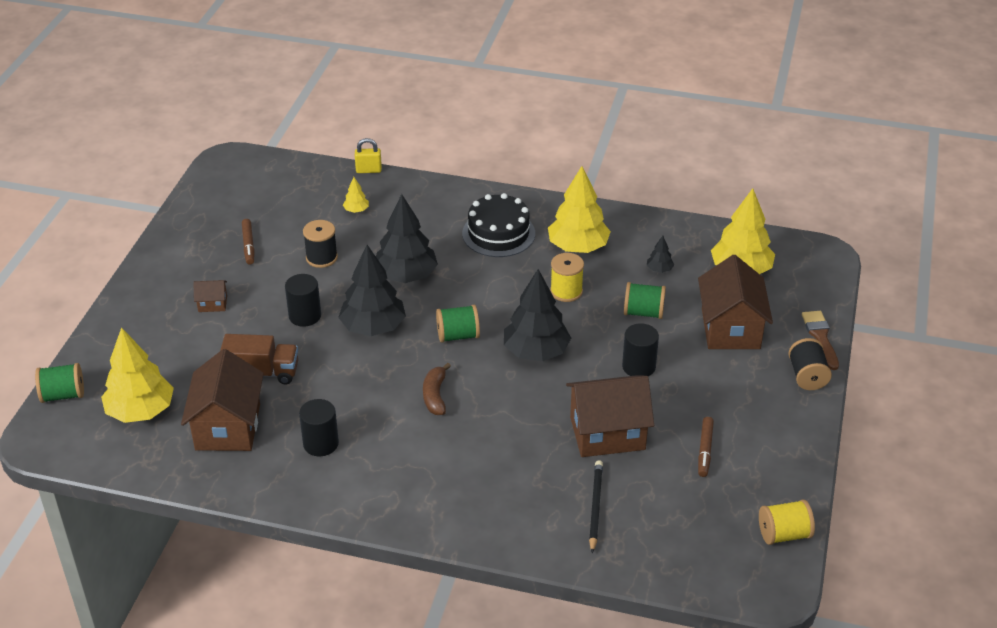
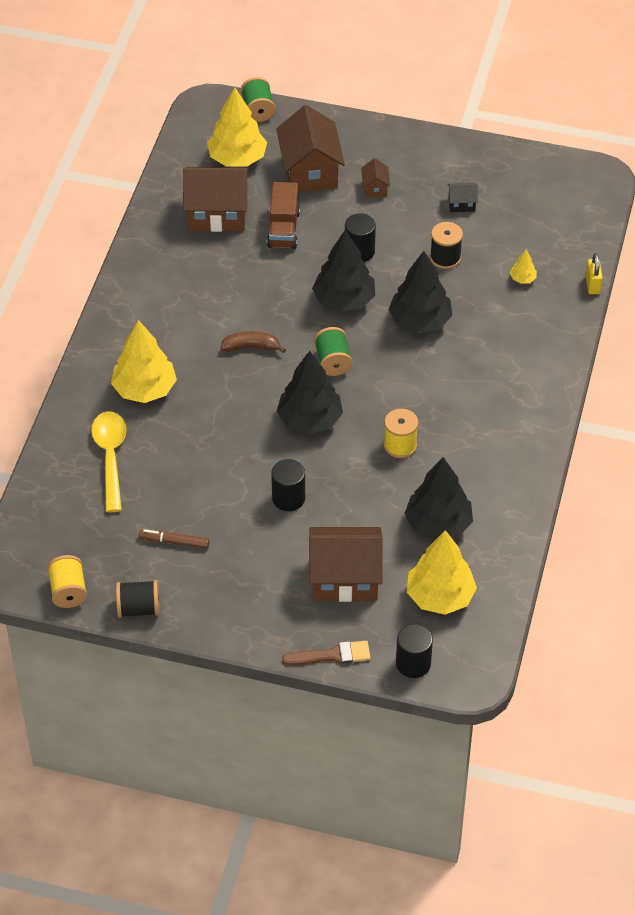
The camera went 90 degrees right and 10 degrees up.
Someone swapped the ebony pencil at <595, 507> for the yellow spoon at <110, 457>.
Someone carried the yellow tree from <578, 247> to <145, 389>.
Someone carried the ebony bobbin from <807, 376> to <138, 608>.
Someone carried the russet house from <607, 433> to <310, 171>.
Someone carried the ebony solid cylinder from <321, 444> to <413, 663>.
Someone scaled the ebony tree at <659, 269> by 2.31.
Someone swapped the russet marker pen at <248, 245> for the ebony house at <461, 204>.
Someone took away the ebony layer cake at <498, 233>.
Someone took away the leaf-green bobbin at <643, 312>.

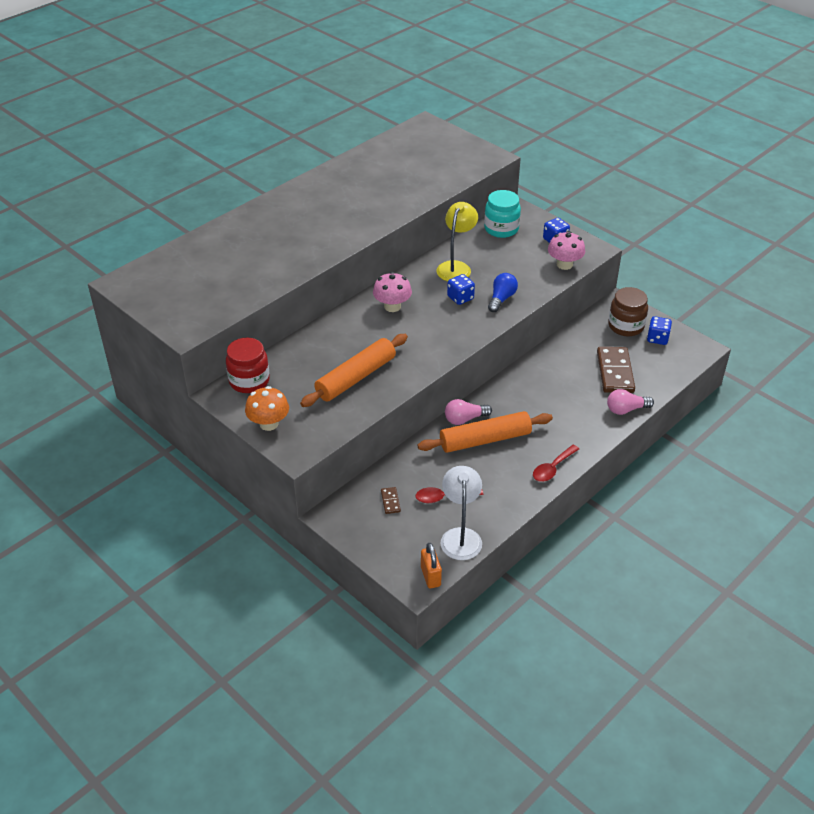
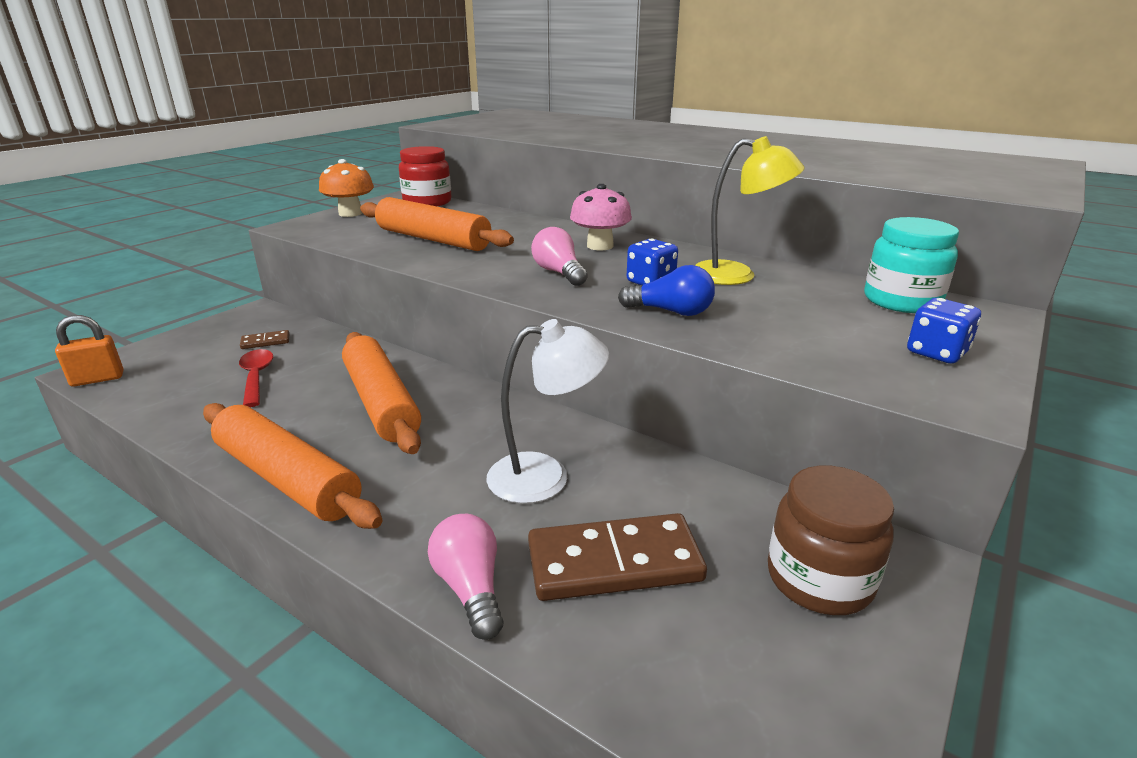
The camera went 80 degrees right and 15 degrees down.
Someone swapped the scarlet spoon at <552, 468> for the bright orange pastry roller at <287, 478>.
Someone carried the white desk lamp from <460, 536> to <545, 476>.
Someone carried the rose-pink light bulb from <465, 419> to <559, 273>.
Someone took away the rose-pink toadstool at <564, 264>.
Someone took away the cobalt die at <657, 338>.

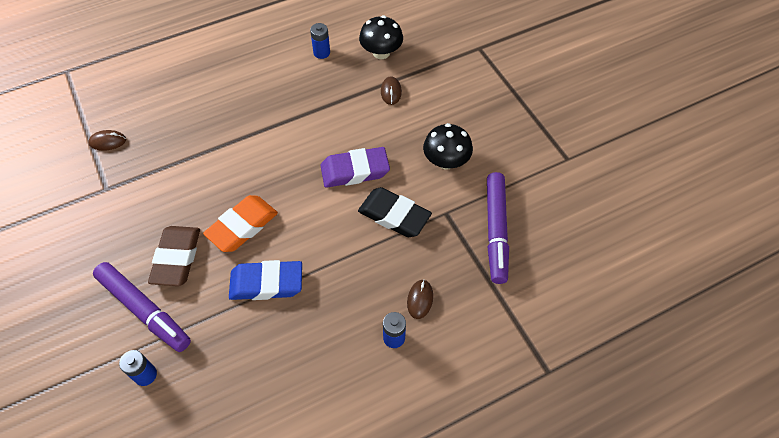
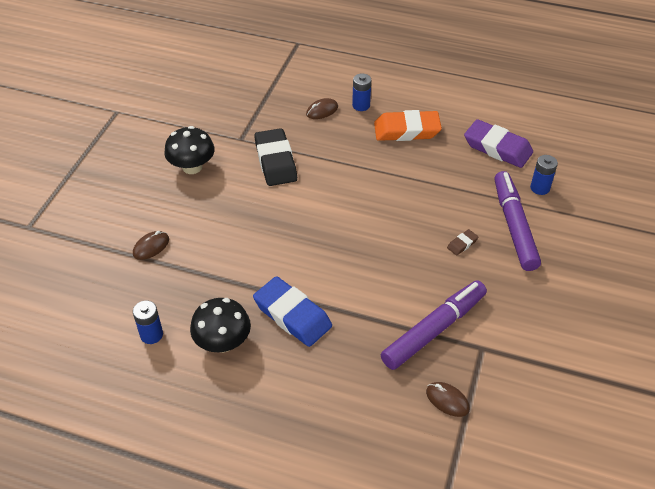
The camera went 135 degrees left and 10 degrees down.
Someone carried the ebony toadstool from <381, 52> to <223, 342>.
Someone carried the cobalt gum eraser from <266, 283> to <292, 315>.
Someone carried the bright orange gum eraser from <242, 226> to <406, 130>.
Someone carried the violet marker pen from <496, 231> to <434, 330>.
Someone scaled the russet gum eraser at <177, 258> by 0.43.
Someone carried the violet gum eraser from <355, 171> to <497, 148>.

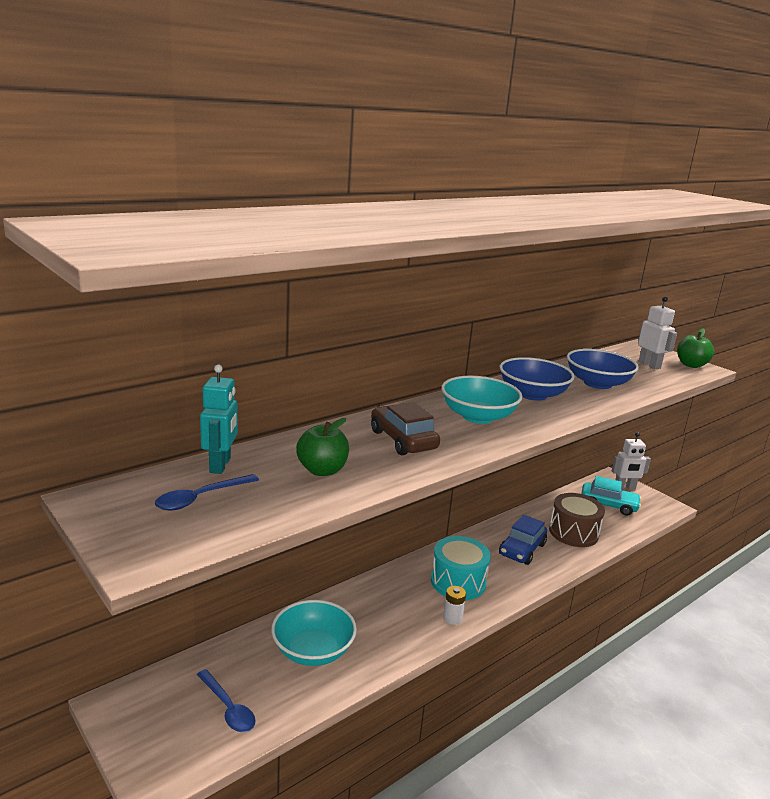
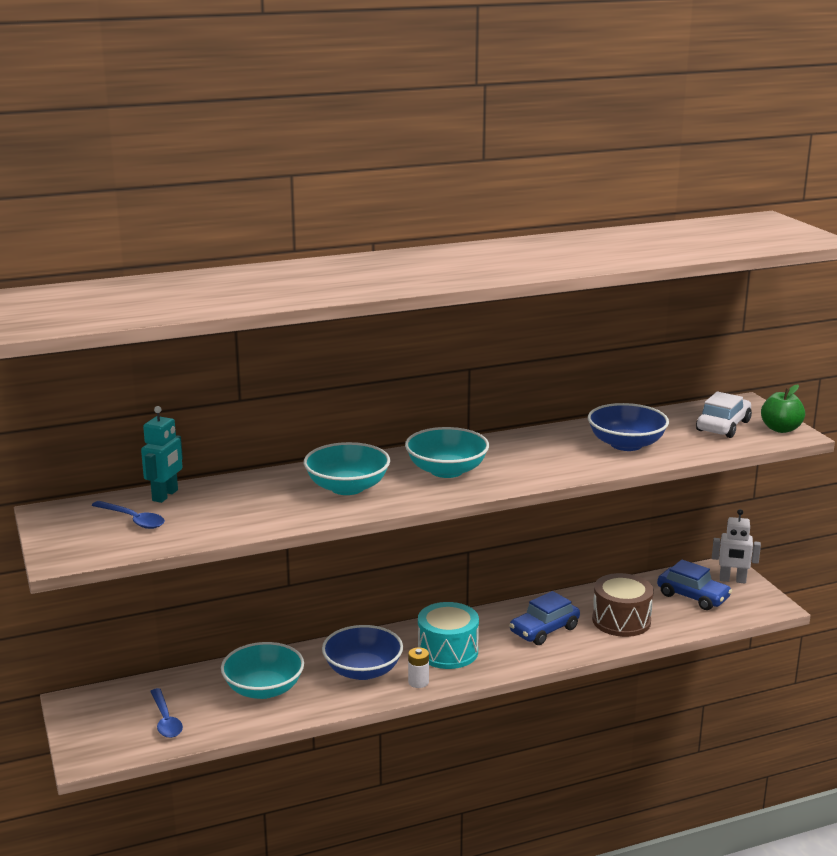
The camera went 20 degrees right and 0 degrees up.
Someone rotated the cobalt spoon at <201, 498> by 120 degrees counterclockwise.
Someone swapped the russet toy car at <403, 440> for the aqua bowl at <347, 487>.
Someone carried the cobalt bowl from <532, 394> to <363, 670>.
Someone repainted the aqua toy car at <608, 505>, which became the cobalt toy car at <693, 596>.
Someone swapped the white robot figure at <649, 365> for the white toy car at <723, 426>.
Someone took away the leaf-green apple at <322, 470>.

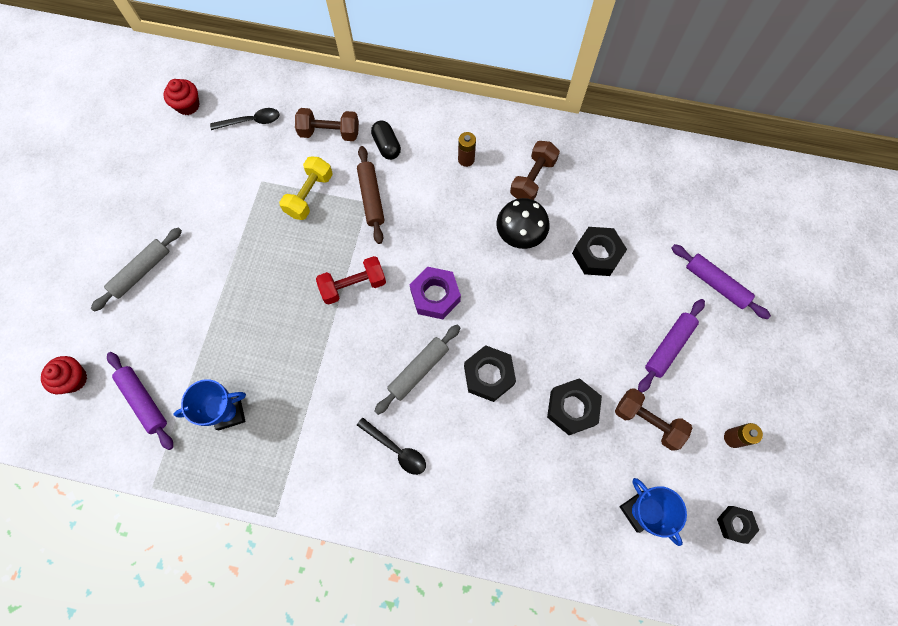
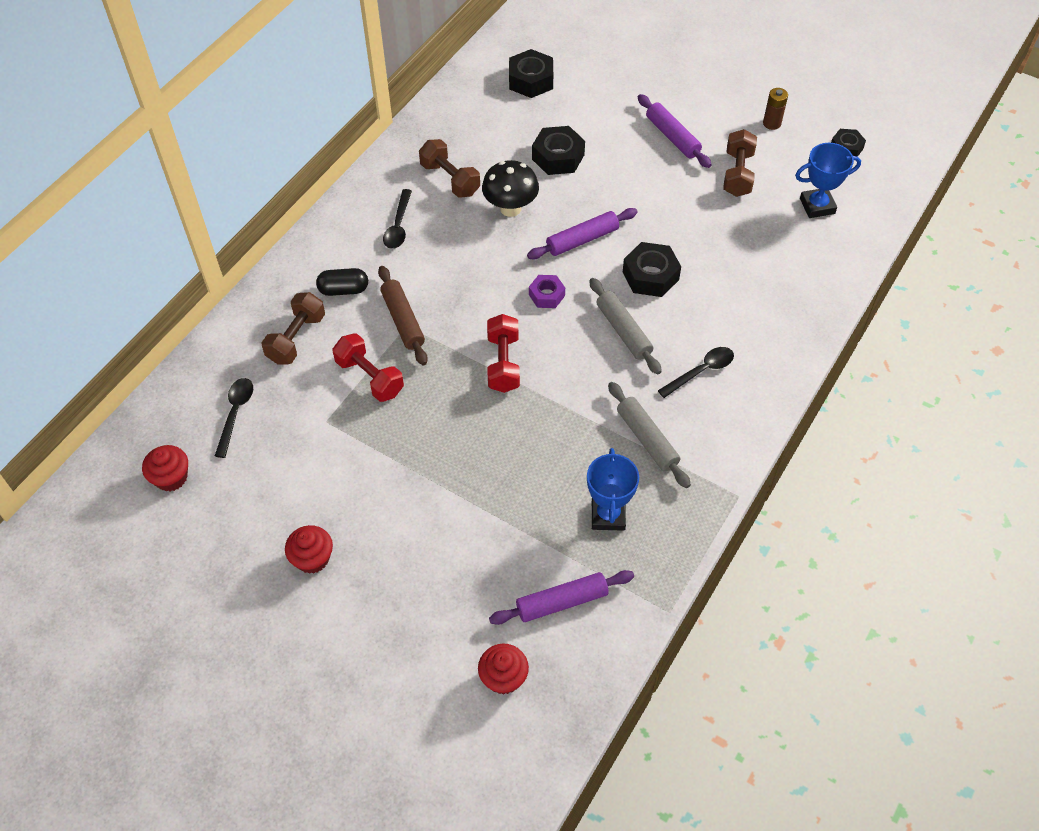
The camera went 70 degrees left and 15 degrees down.
Someone put down the scarlet muffin at <312, 558>.
Someone repainted the yellow free weight at <309, 195>, which became the scarlet free weight at <370, 377>.
Someone rotated the russet pastry roller at <371, 198> by 60 degrees clockwise.
Someone swapped the russet battery at <466, 159> for the ebony spoon at <398, 226>.
Someone carried the ebony nut from <572, 408> to <531, 80>.
Someone carried the violet pastry roller from <716, 284> to <582, 240>.
Someone scaled the violet nut at <435, 296> by 0.63.
Someone carried the gray pastry roller from <141, 272> to <647, 439>.
Someone rotated the russet free weight at <647, 421> by 45 degrees counterclockwise.

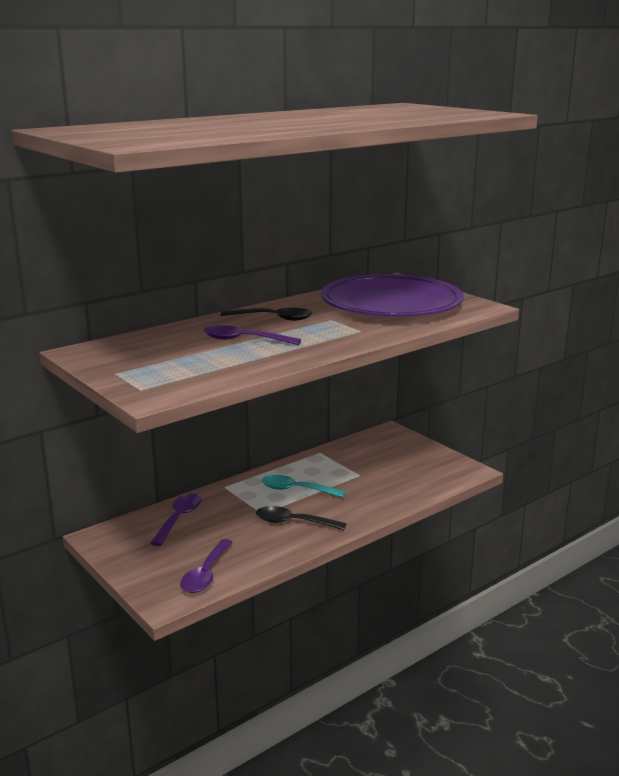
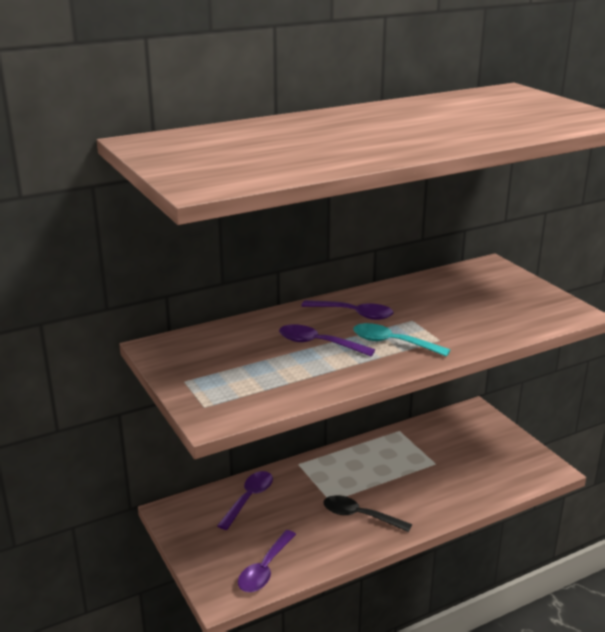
The camera went 10 degrees right and 5 degrees up.
Someone repainted the ebony spoon at <273, 318>, which became the violet spoon at <353, 314>.
Someone carried the aqua spoon from <296, 490> to <393, 343>.
Someone took away the violet plate at <391, 304>.

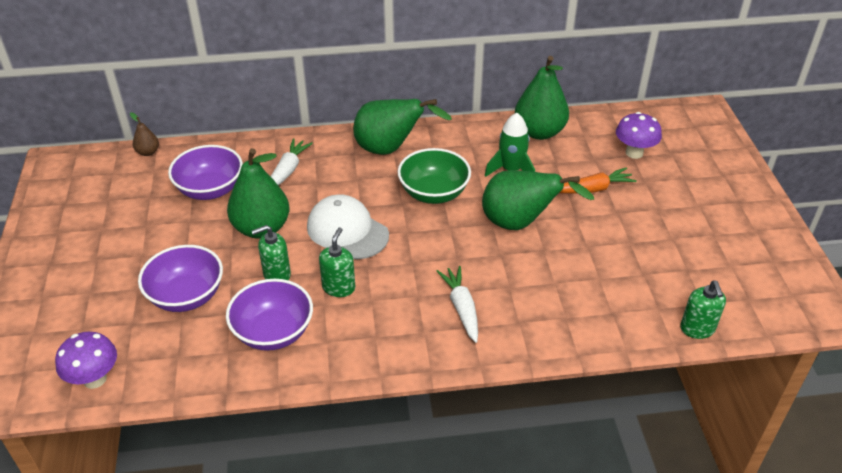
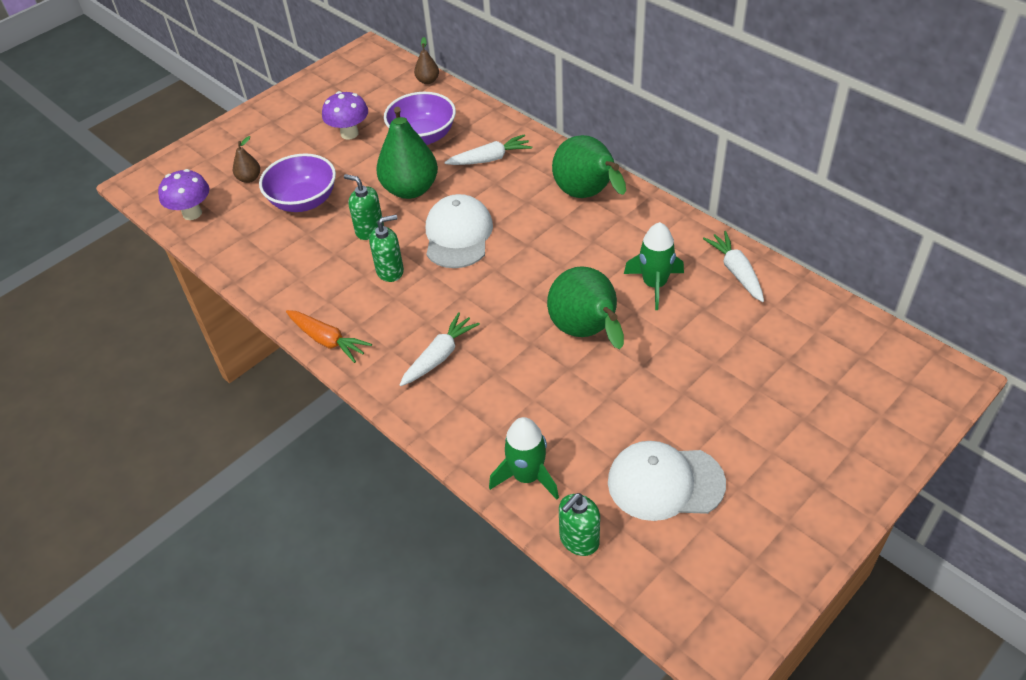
The camera went 55 degrees right and 5 degrees up.
Someone put down the russet toy pear at <249, 178>.
Someone carried the bright orange carrot from <593, 189> to <327, 340>.
Someone carried the violet toadstool from <634, 153> to <349, 133>.
Someone put down the leaf-green rocket at <527, 476>.
Someone put down the white peaked cap at <665, 482>.
Someone swapped the leaf-green toy pear at <539, 132> for the white carrot at <736, 271>.
Someone took away the violet bowl at <273, 332>.
Someone took away the leaf-green bowl at <434, 193>.

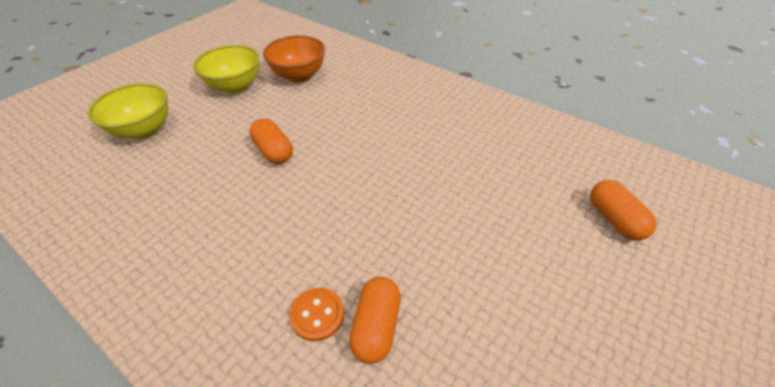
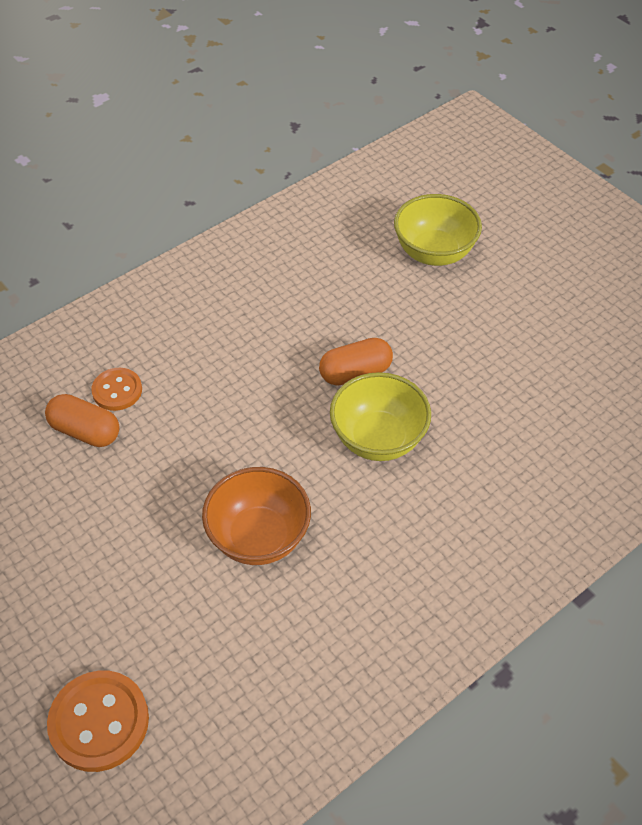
The camera went 105 degrees right and 5 degrees up.
Someone swapped the bright orange capsule at <614, 219> for the bright orange sewing button at <99, 722>.
Someone carried the bright orange bowl from <299, 76> to <259, 537>.
Someone carried the yellow bowl from <235, 87> to <378, 439>.

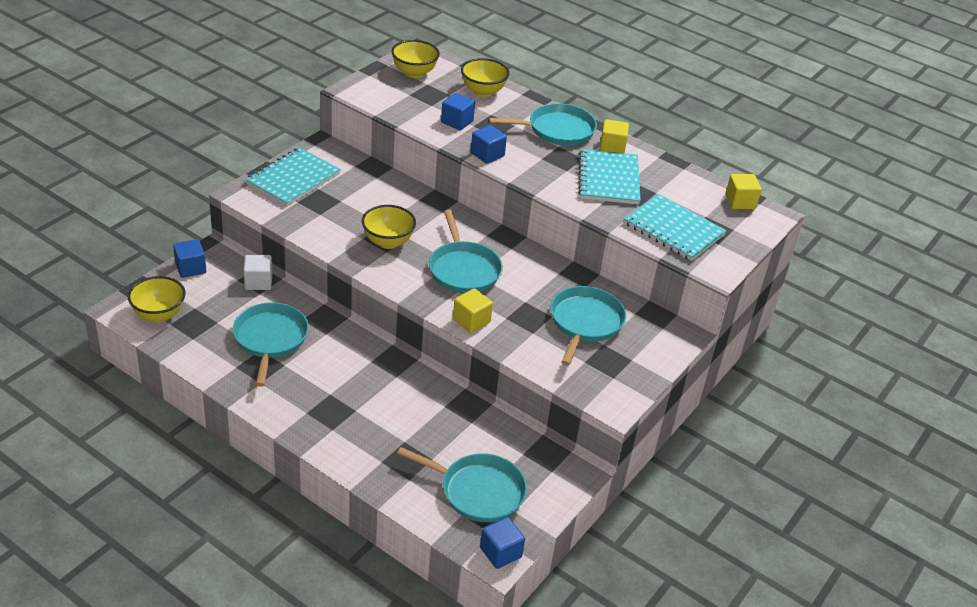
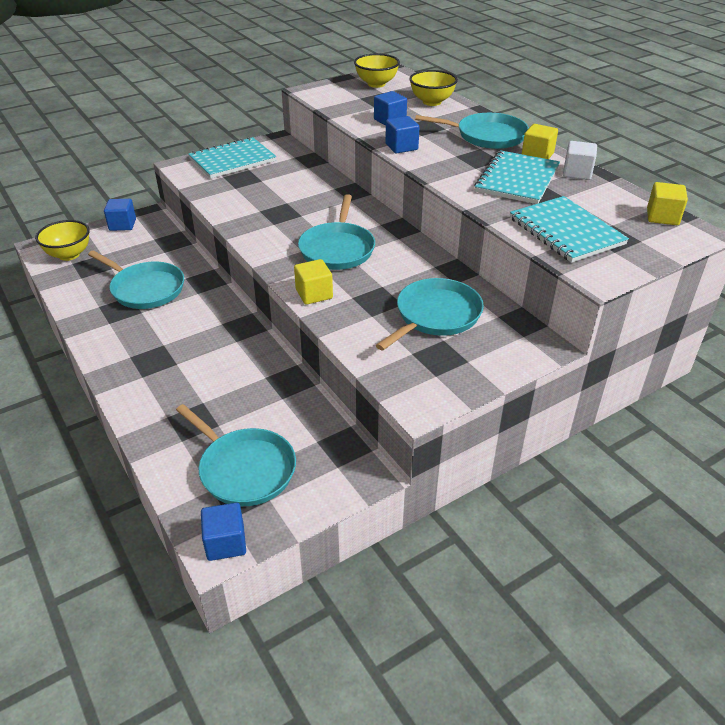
The camera went 25 degrees right and 0 degrees up.
Someone rotated the aqua frying pan at <270, 339> by 105 degrees clockwise.
Someone carried the white solid cube from <258, 282> to <577, 173>.
Someone took away the yellow bowl at <388, 242>.

